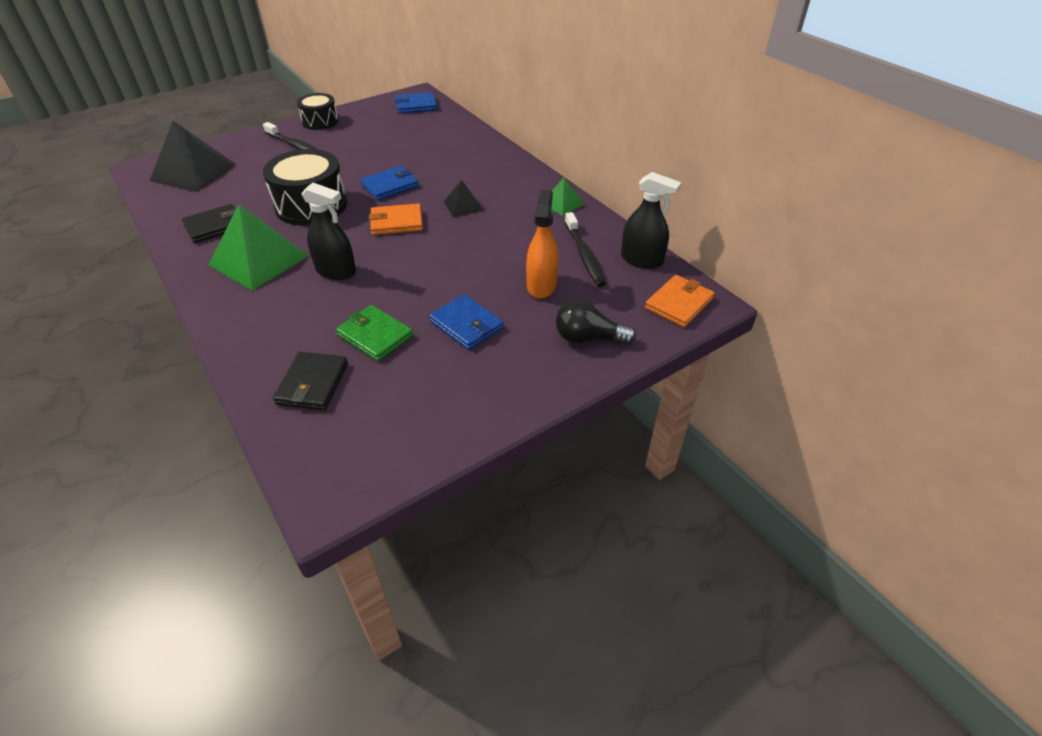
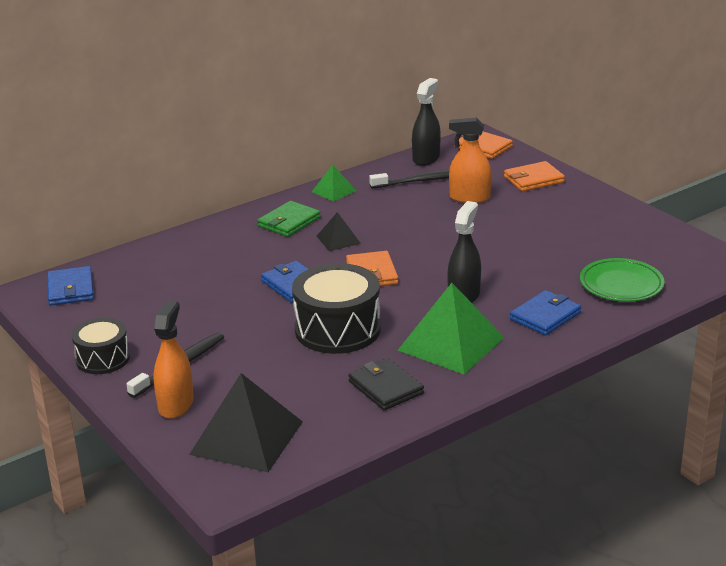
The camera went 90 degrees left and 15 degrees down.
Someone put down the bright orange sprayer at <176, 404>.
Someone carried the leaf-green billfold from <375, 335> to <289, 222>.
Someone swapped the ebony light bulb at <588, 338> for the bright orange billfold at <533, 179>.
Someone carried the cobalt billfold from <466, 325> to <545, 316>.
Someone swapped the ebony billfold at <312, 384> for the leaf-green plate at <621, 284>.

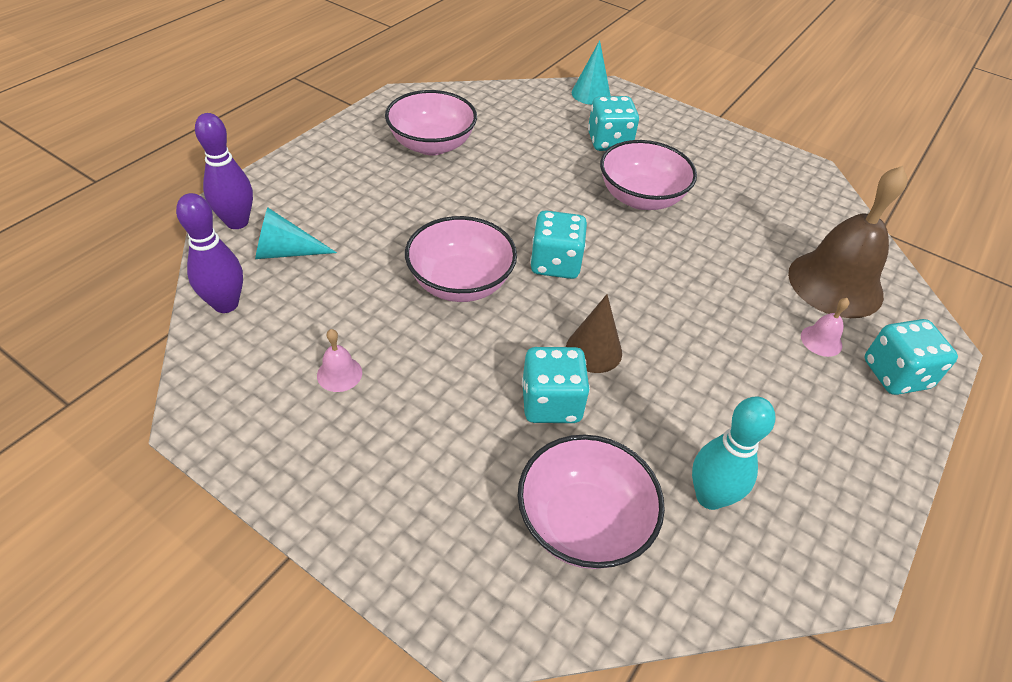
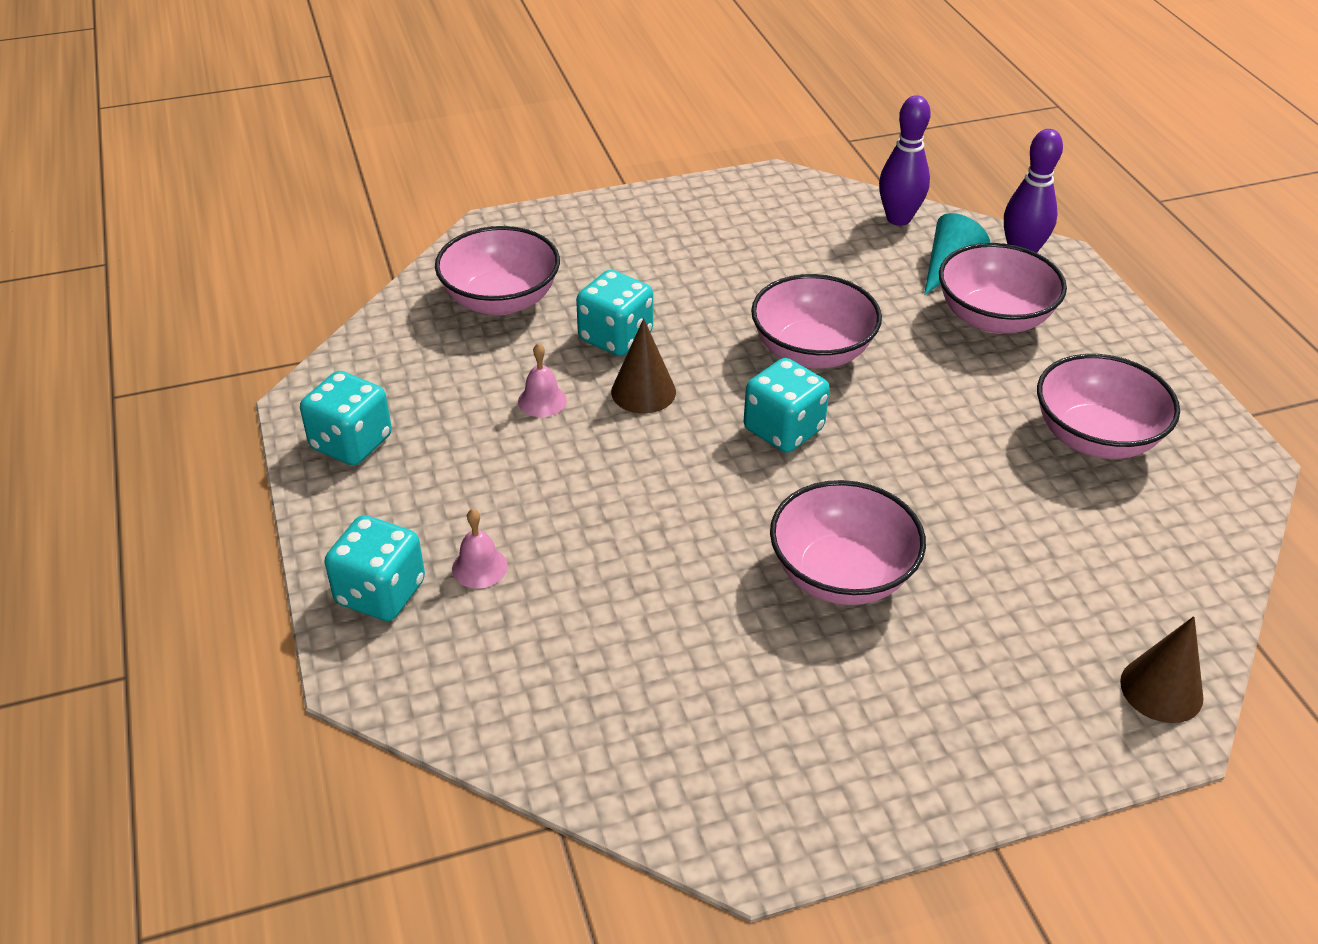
The camera went 130 degrees right and 5 degrees down.
Someone carried the aqua die from <609, 142> to <351, 443>.
Someone carried the rose-pink school bell from <339, 374> to <542, 401>.
Someone put down the rose-pink bowl at <993, 318>.
Someone repainted the aqua cone shape at <591, 94>, which became the russet cone shape at <1161, 689>.
Someone took away the aqua skittle at <710, 496>.
Someone took away the russet school bell at <835, 284>.

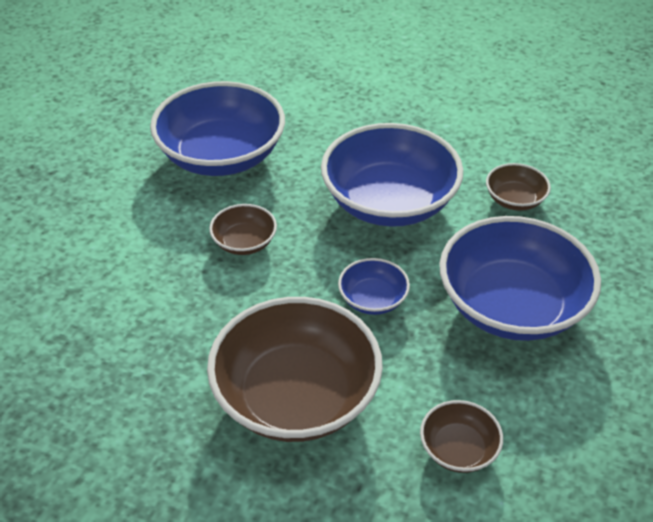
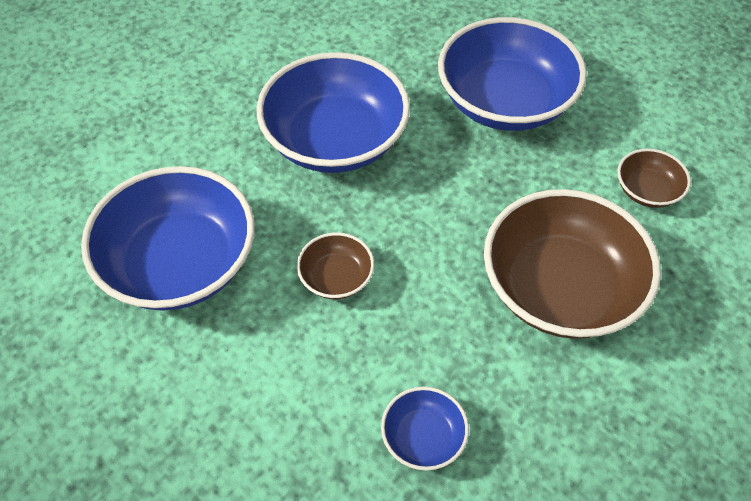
The camera went 70 degrees left and 10 degrees up.
Someone carried the cobalt bowl from <373, 299> to <423, 438>.
Someone took away the russet bowl at <514, 199>.

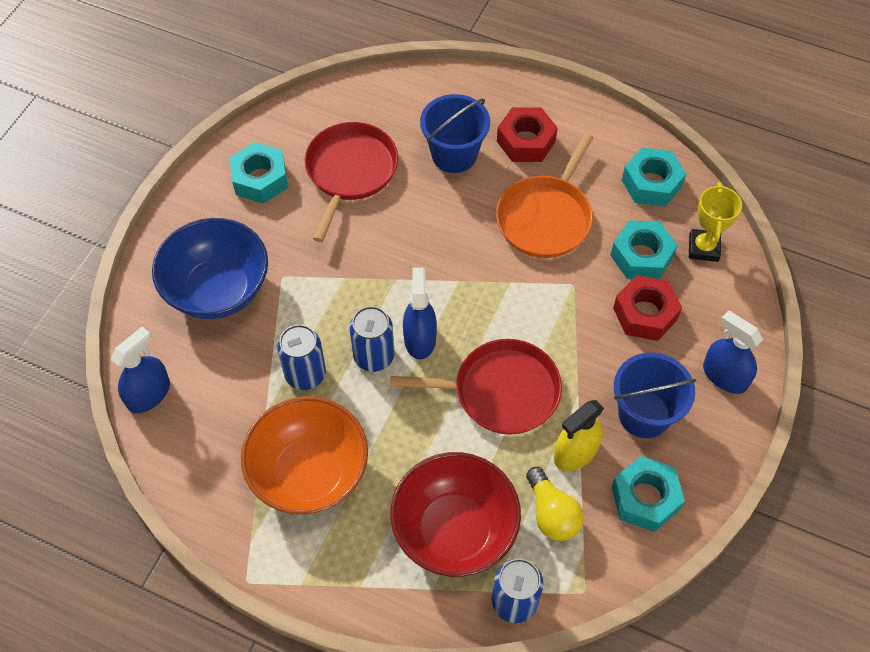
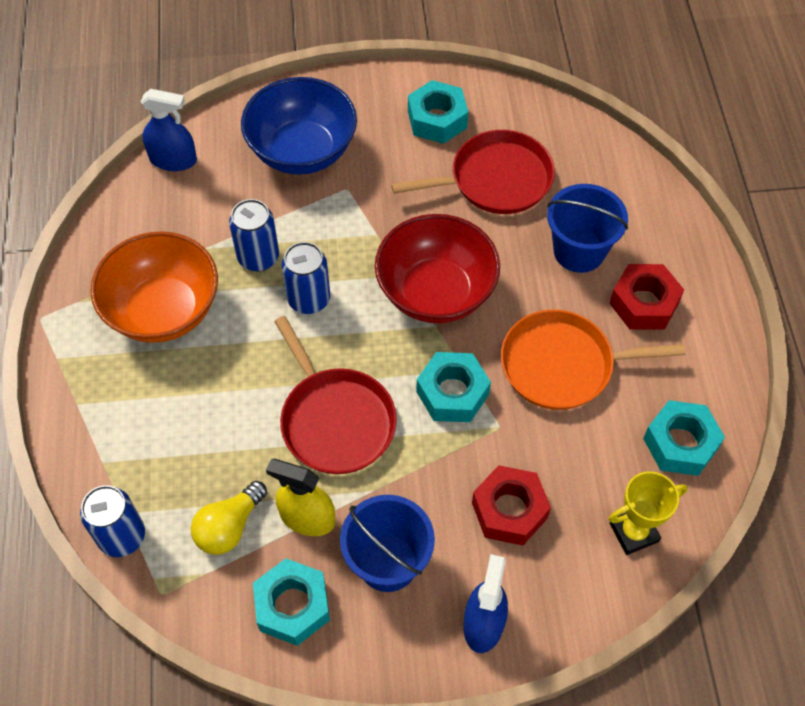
The camera went 60 degrees right and 0 degrees up.
Someone carried the scarlet bowl from <454, 530> to <436, 292>.
Someone carried the aqua nut from <641, 256> to <452, 393>.
Someone took away the cobalt sprayer at <420, 339>.

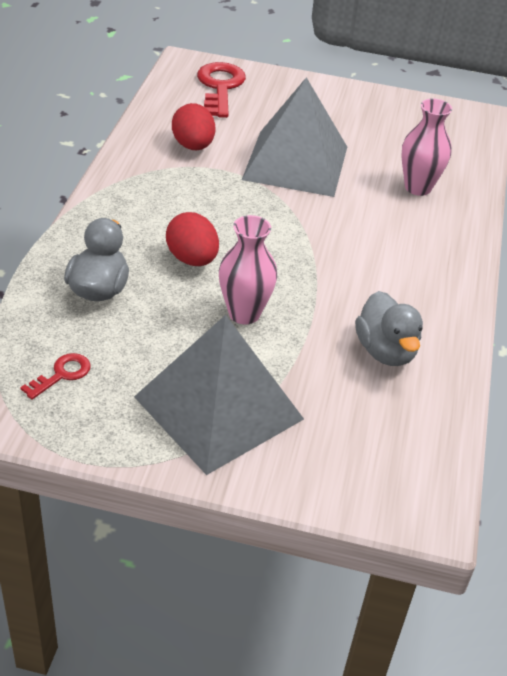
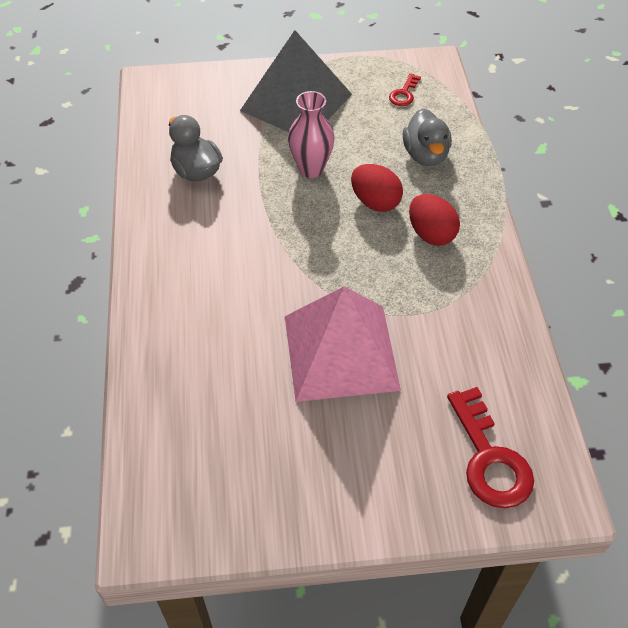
The camera went 165 degrees right and 10 degrees up.
Someone repainted the gray pyramid shape at <295, 163>, which became the rose-pink pyramid shape at <341, 352>.
Someone carried the scarlet toy egg from <193, 146> to <431, 234>.
Someone took away the rose-pink tall vase at <418, 187>.

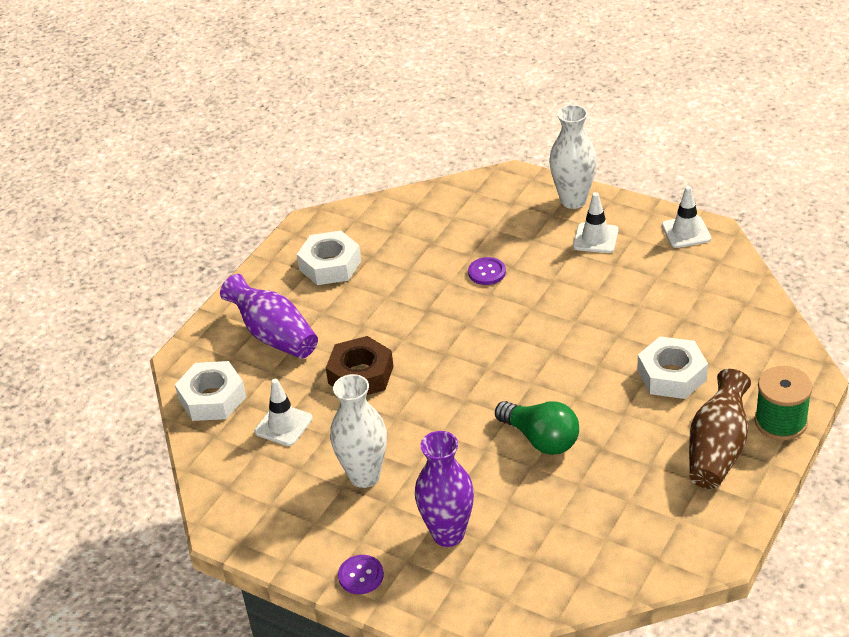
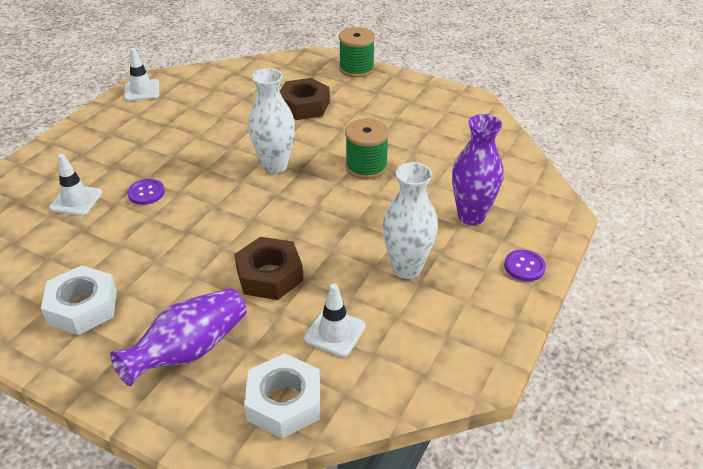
The camera went 95 degrees left and 0 degrees up.
Someone carried the white traffic cone from <595, 238> to <76, 200>.
Someone carried the white tall vase from <573, 200> to <275, 166>.
Someone repainted the white nut at <672, 375>, which became the russet nut at <304, 106>.
Someone swapped the leaf-green light bulb at <541, 439> for the leaf-green bobbin at <366, 167>.
Someone took away the russet tall vase at <717, 449>.

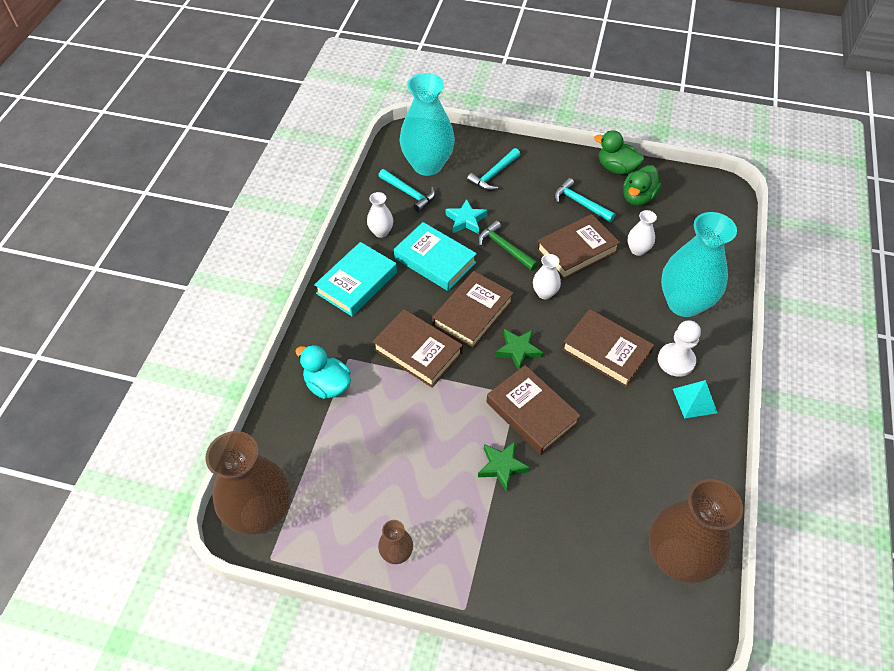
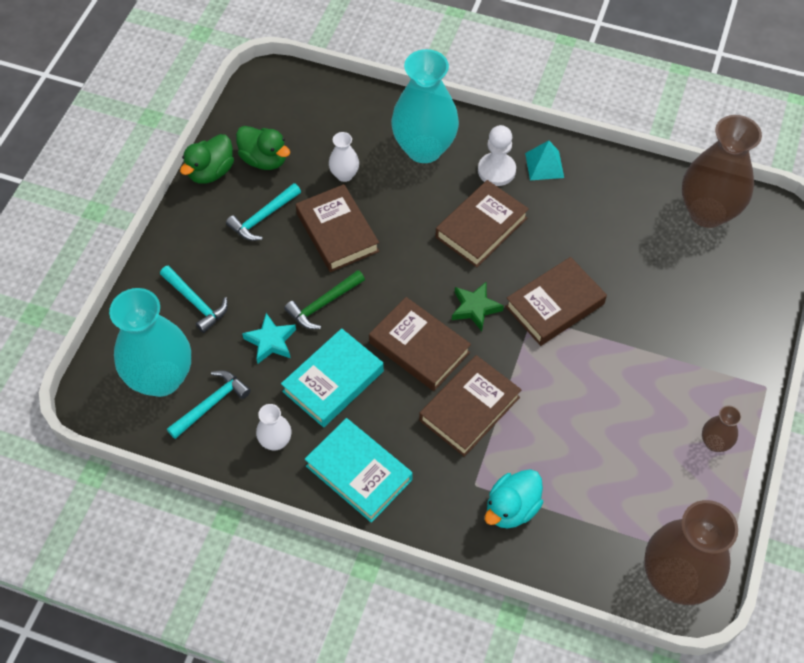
The camera went 85 degrees left and 5 degrees up.
Someone took away the leaf-green five-pointed star at <502, 466>.
Someone took away the white tall vase at <544, 293>.

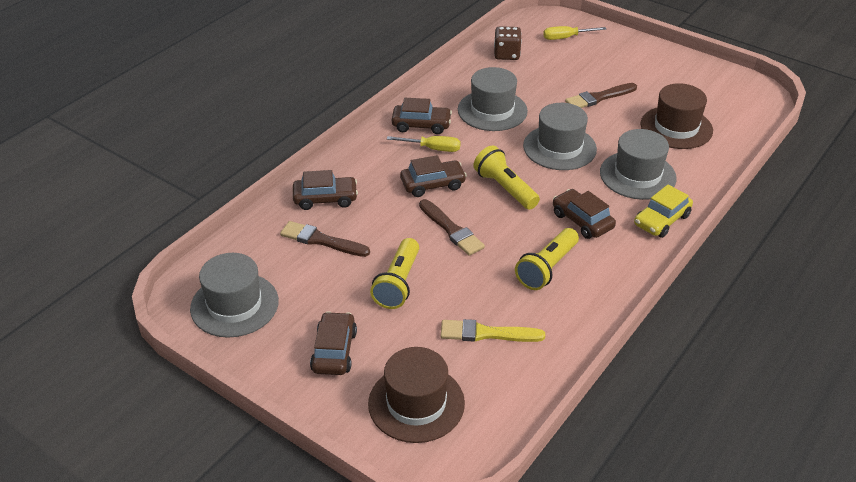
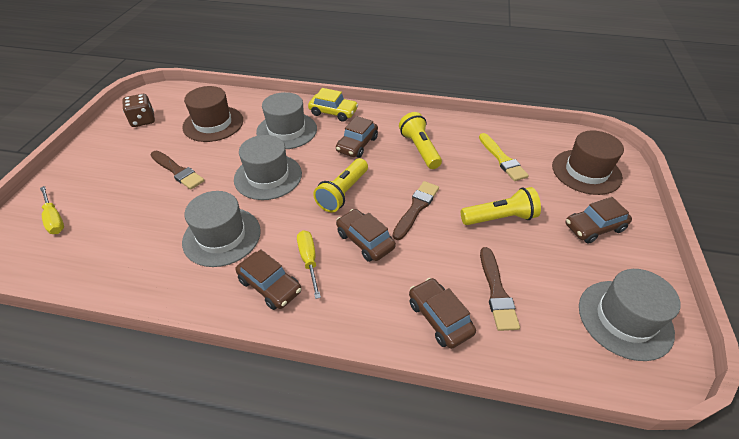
The camera went 115 degrees left and 5 degrees up.
Someone carried the russet die from <506, 54> to <143, 120>.
Someone rotated the russet toy car at <421, 125> by 150 degrees clockwise.
Someone rotated the yellow pocket torch at <547, 268> by 120 degrees counterclockwise.

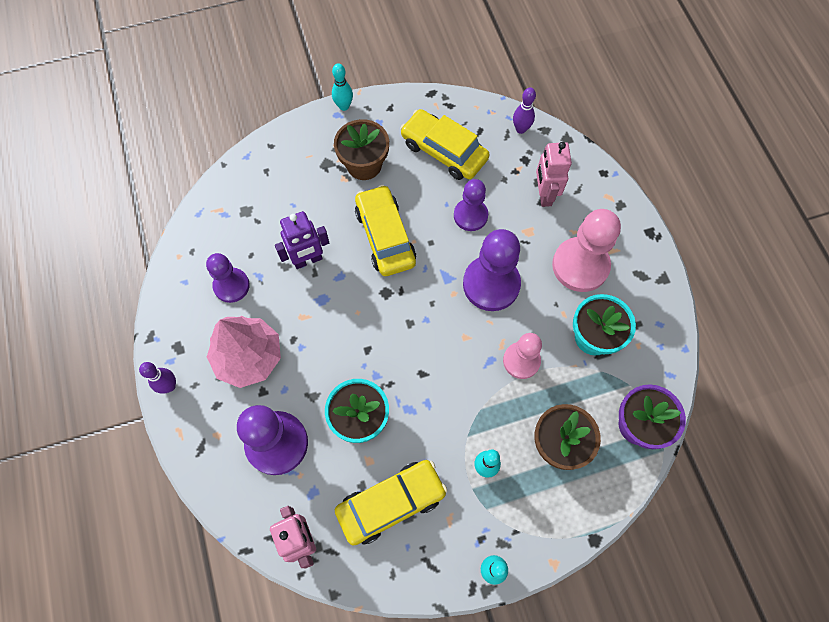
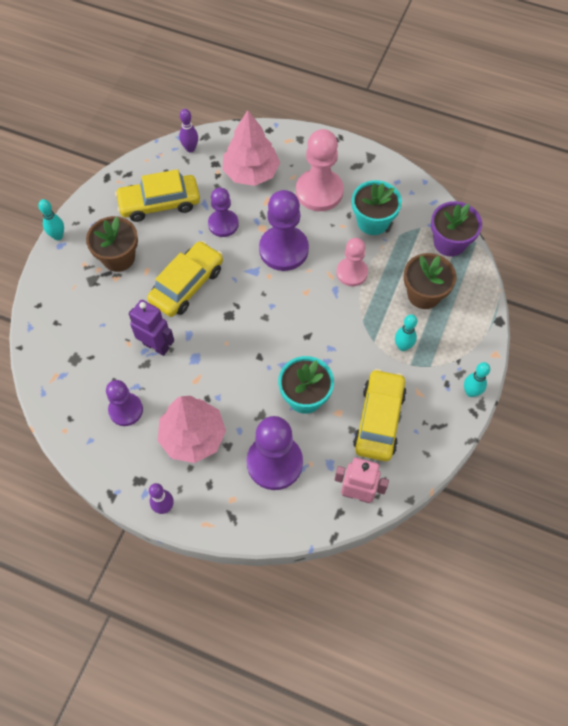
The camera went 50 degrees left and 5 degrees down.
Someone rotated the violet robot figure at <308, 260> by 75 degrees counterclockwise.
Someone rotated the yellow toy car at <385, 236> by 105 degrees clockwise.
Someone swapped the rose-pink robot figure at <544, 194> for the rose-pink tree at <251, 172>.

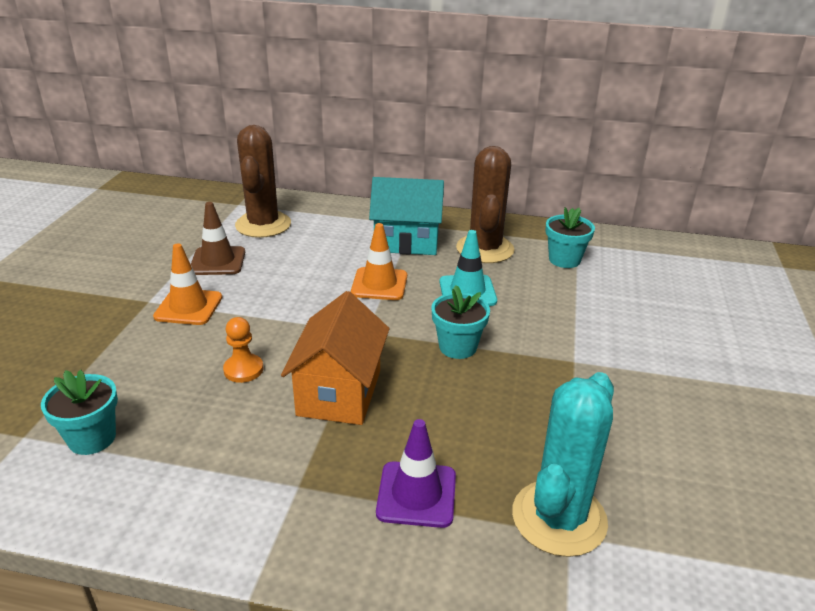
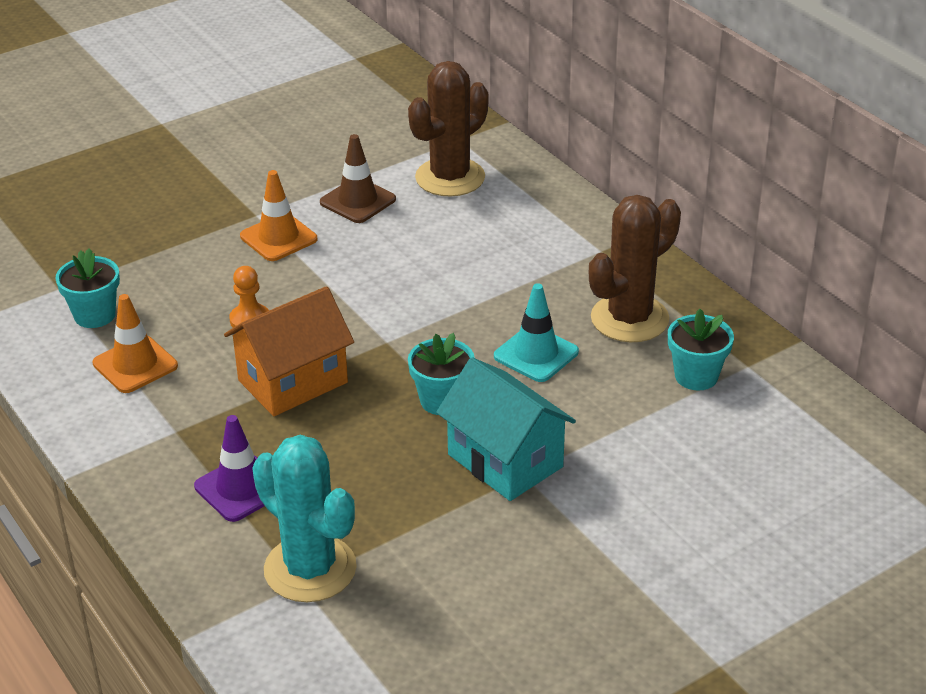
The camera went 45 degrees right and 5 degrees up.
Someone carried the bright orange traffic cone from <379, 284> to <135, 365>.
Someone rotated the aqua cactus at <559, 518> by 60 degrees clockwise.
Someone carried the aqua house from <406, 241> to <505, 460>.

